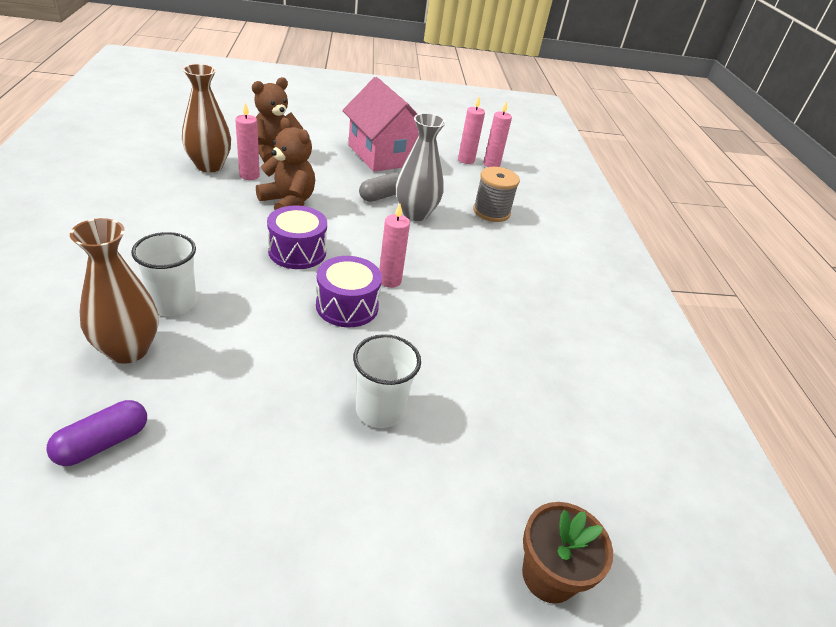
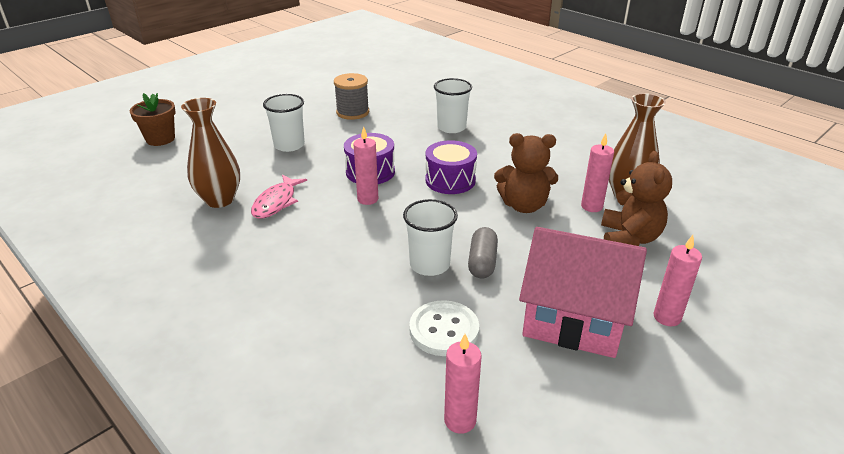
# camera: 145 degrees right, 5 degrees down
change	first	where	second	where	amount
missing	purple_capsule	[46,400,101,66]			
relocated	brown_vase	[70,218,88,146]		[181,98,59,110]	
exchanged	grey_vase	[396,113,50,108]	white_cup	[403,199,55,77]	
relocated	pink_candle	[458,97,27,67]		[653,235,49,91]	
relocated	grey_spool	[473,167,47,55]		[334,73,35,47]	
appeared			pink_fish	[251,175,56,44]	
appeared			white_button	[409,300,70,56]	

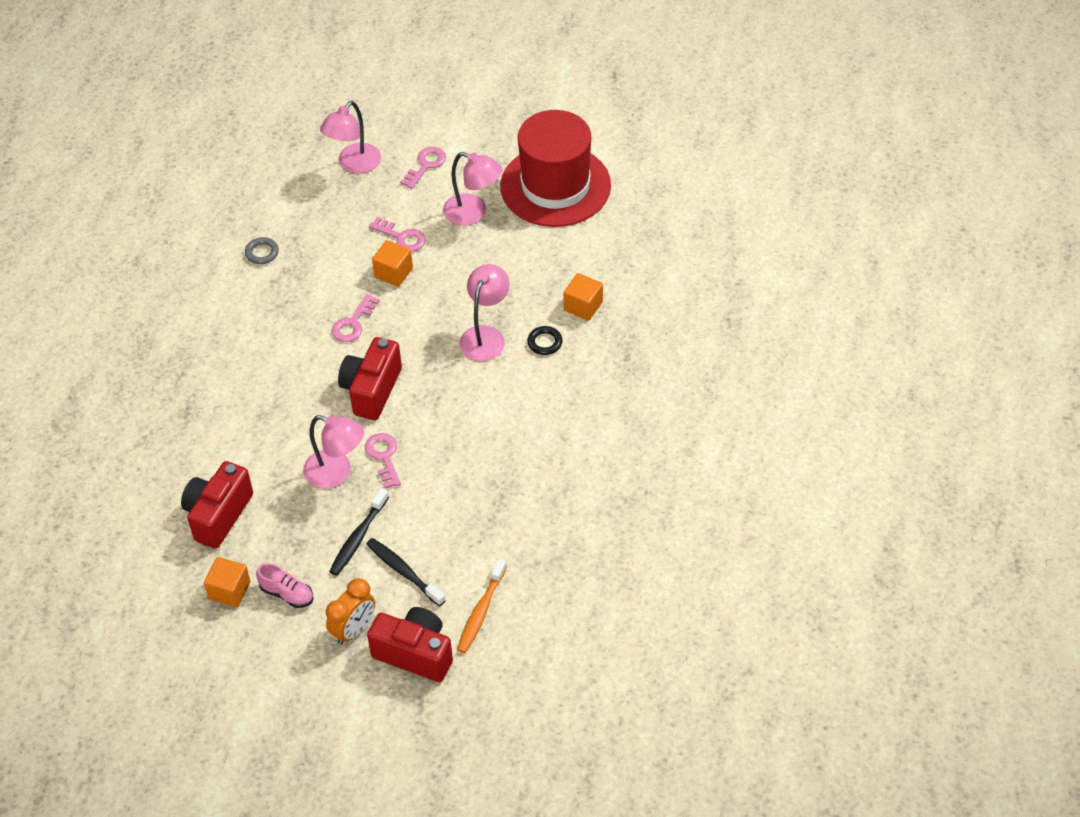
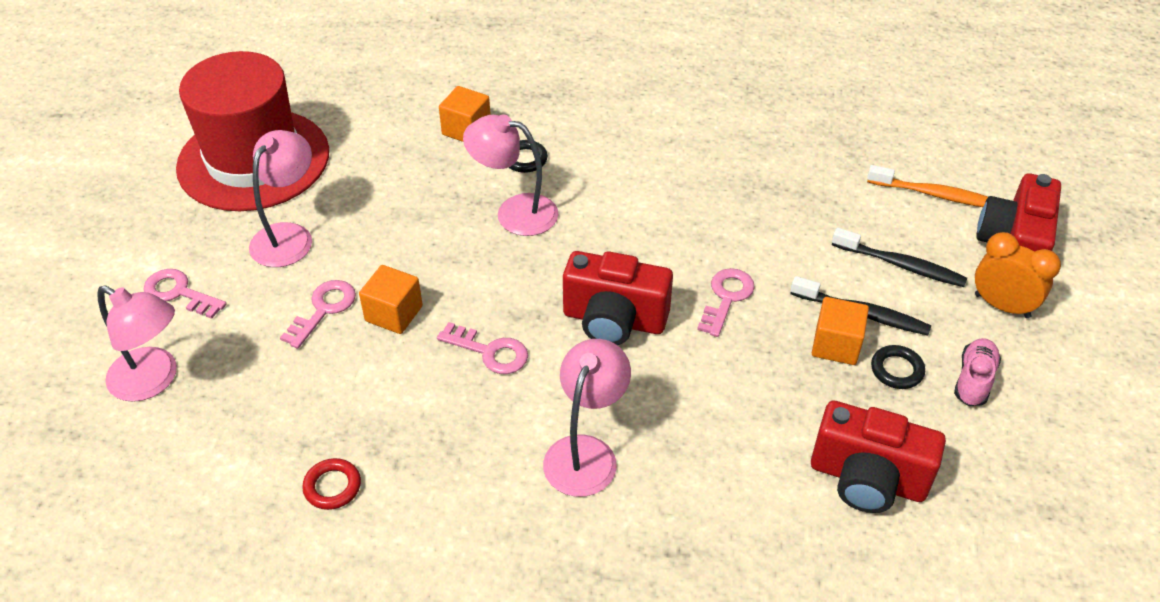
# camera: 95 degrees left, 5 degrees down
change	first	where	second	where	amount
relocated	orange_cube	[204,557,47,50]		[812,297,57,68]	
colour	grey_ring	[245,237,34,27]	red_ring	[302,458,59,52]	
relocated	pink_lamp	[303,415,61,74]		[543,339,88,158]	
spun	pink_key	[365,433,36,56]		[697,268,58,69]	135 degrees clockwise
spun	black_toothbrush	[367,538,79,69]		[832,228,135,59]	105 degrees counterclockwise
appeared			black_ring	[871,345,54,44]	

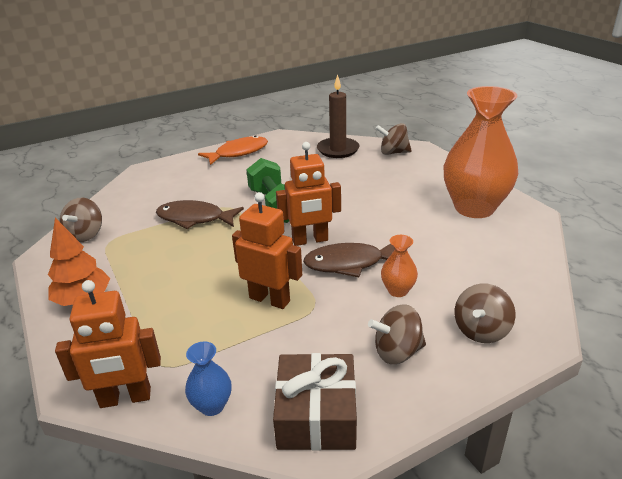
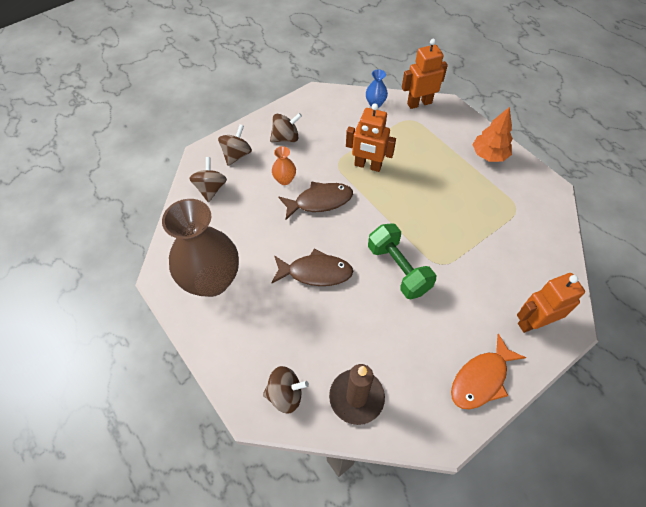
# camera: 170 degrees right, 25 degrees up
change	first	where	second	where	amount
relocated	brown_spinning_top	[60,197,42,45]		[189,157,38,45]	
relocated	brown_fish	[156,200,88,29]		[272,248,81,38]	
missing	brown_gift	[273,353,84,98]			
relocated	orange_robot	[276,142,65,104]		[517,273,68,60]	
colour	orange_vase	[444,86,74,132]	brown_vase	[162,199,77,98]	

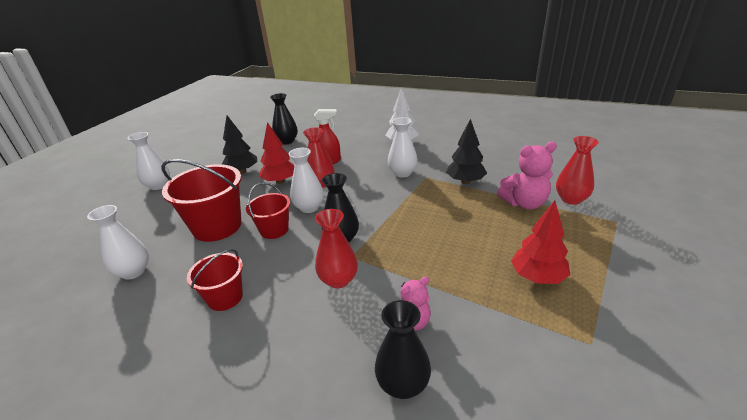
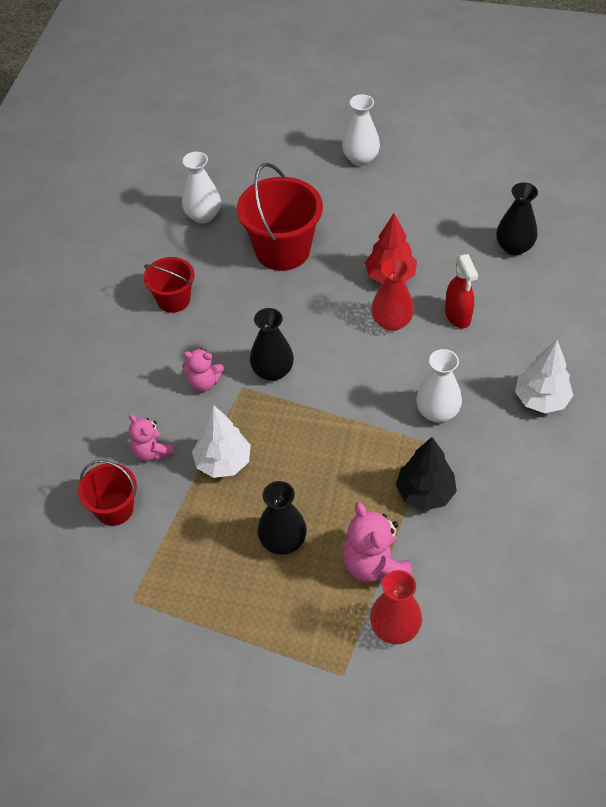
# camera: 80 degrees right, 20 degrees up
change	first	where	second	where	amount
missing	black_tree	[221,116,36,58]			
relocated	red_bucket	[246,182,44,57]		[78,460,59,66]	
missing	white_vase	[289,148,35,65]			
exchanged	red_vase	[315,209,43,80]	pink_teddy_bear	[182,348,42,44]	
relocated	black_vase	[375,300,56,99]		[257,481,50,74]	
missing	red_tree	[511,201,59,83]			
appeared			white_tree	[192,405,59,73]	

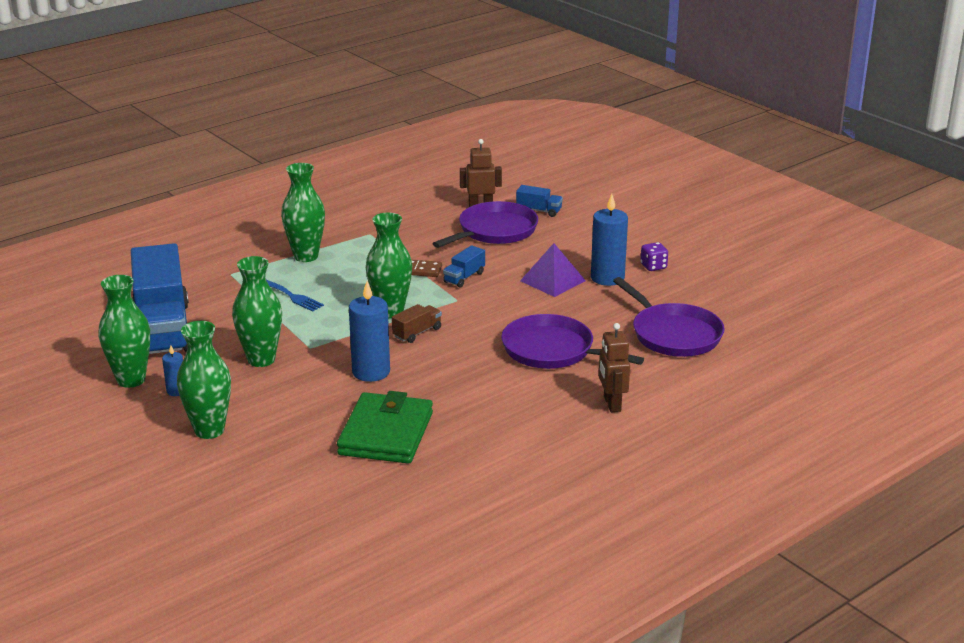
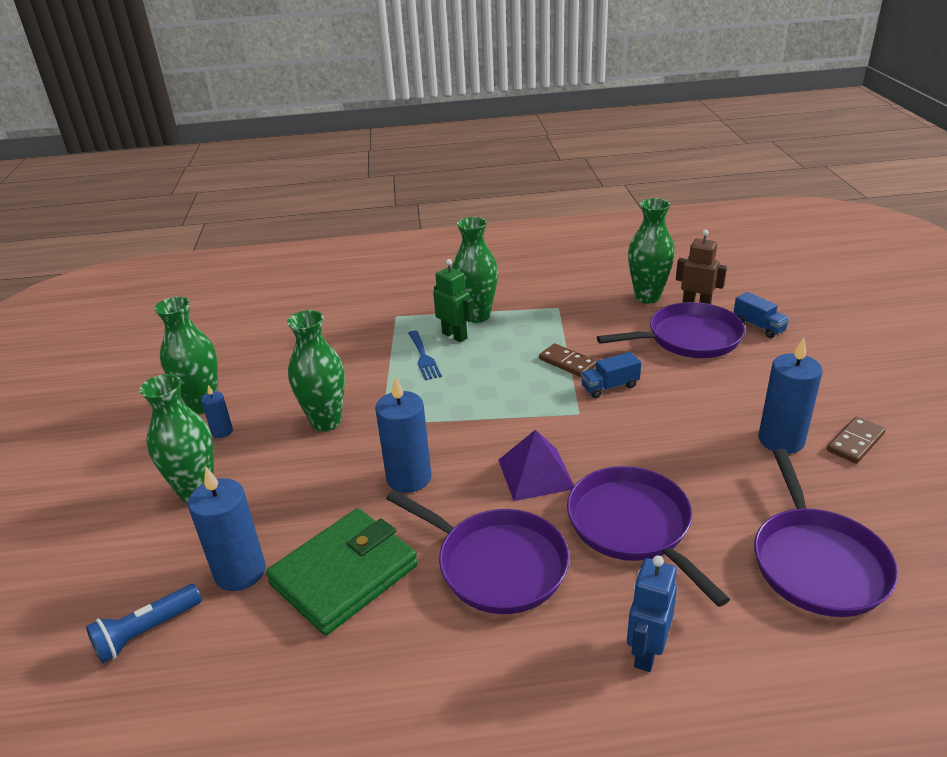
# camera: 35 degrees right, 5 degrees up
change	first	where	second	where	amount
missing	blue_truck	[131,243,58,111]			
relocated	green_vase	[366,213,46,105]		[628,198,47,105]	
missing	brown_truck	[392,304,50,39]			
relocated	purple_pyramid	[520,243,66,54]		[498,429,76,72]	
colour	brown_robot	[599,323,31,89]	blue_robot	[627,556,50,116]	
exchanged	purple_dice	[640,242,28,29]	brown_domino	[827,416,59,48]	
appeared			blue_flashlight	[86,584,116,80]	
appeared			blue_candle	[188,467,78,124]	
appeared			purple_pan	[386,490,184,124]	
appeared			green_robot	[433,259,41,83]	

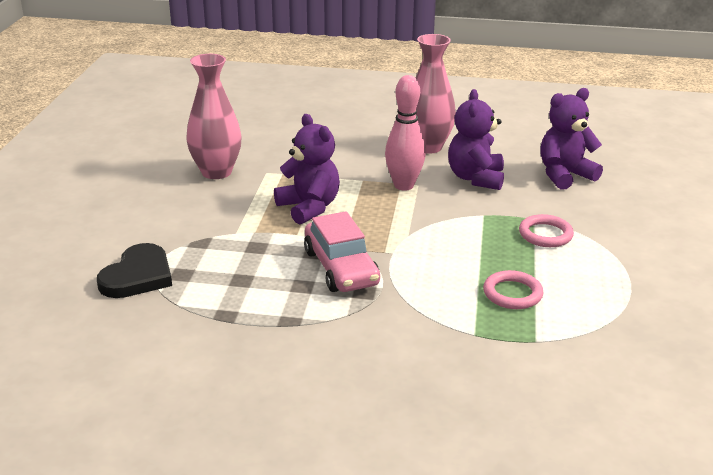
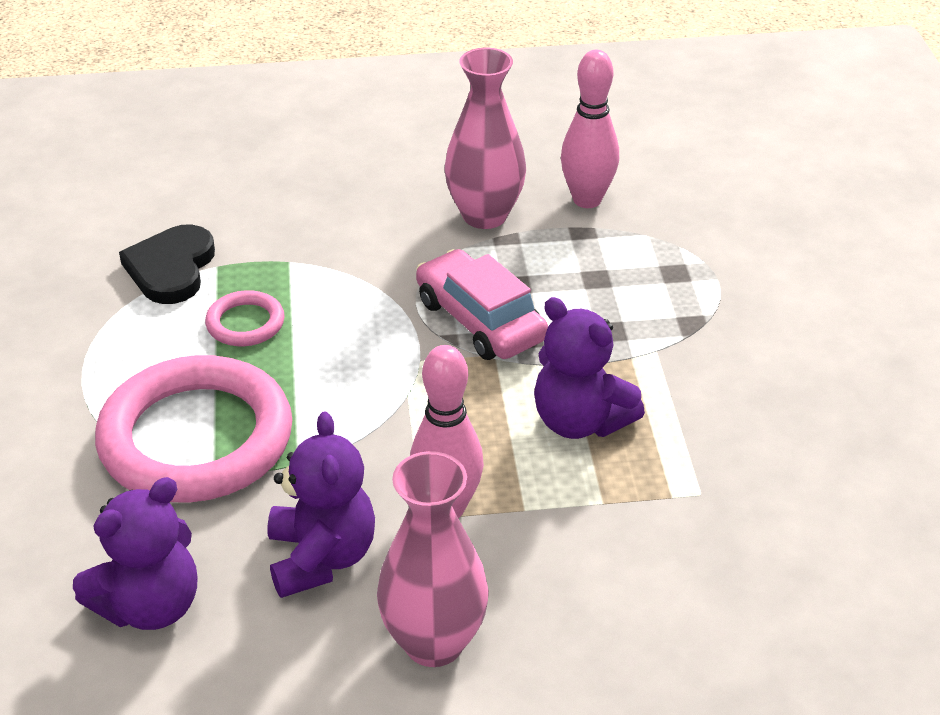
# camera: 165 degrees right, 10 degrees up
change	first	where	second	where	amount
relocated	black_heart	[97,243,75,55]		[119,224,96,80]	
relocated	pink_vase	[186,54,56,125]		[445,48,81,181]	
size	pink_ring	[519,214,55,33]		[95,355,197,147]	x2.27
appeared			pink_bowling_pin	[561,50,58,158]	

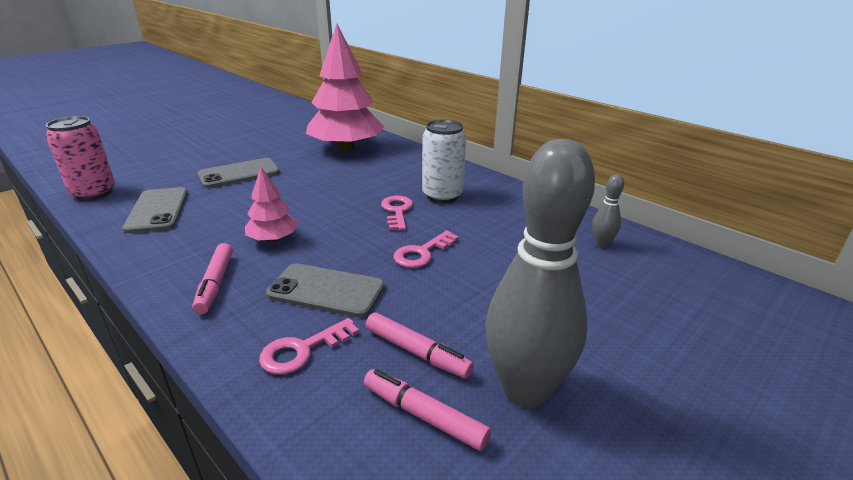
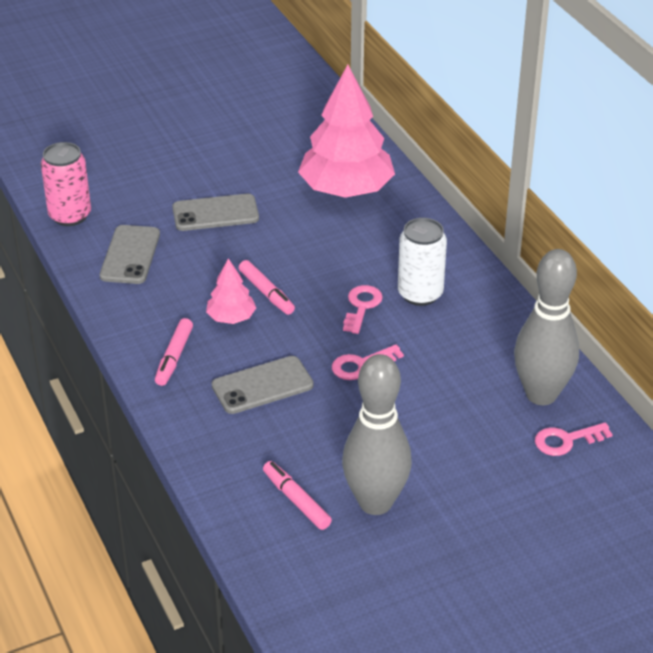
# camera: 20 degrees right, 10 degrees up
change	first	where	second	where	amount
relocated	pink_key	[259,318,100,56]		[535,423,78,33]	
spun	grey_phone	[266,263,119,55]		[212,356,102,58]	60 degrees counterclockwise
relocated	pink_marker	[366,313,108,66]		[239,260,56,55]	
size	grey_bowling_pin	[592,174,32,74]		[514,249,65,156]	x2.35

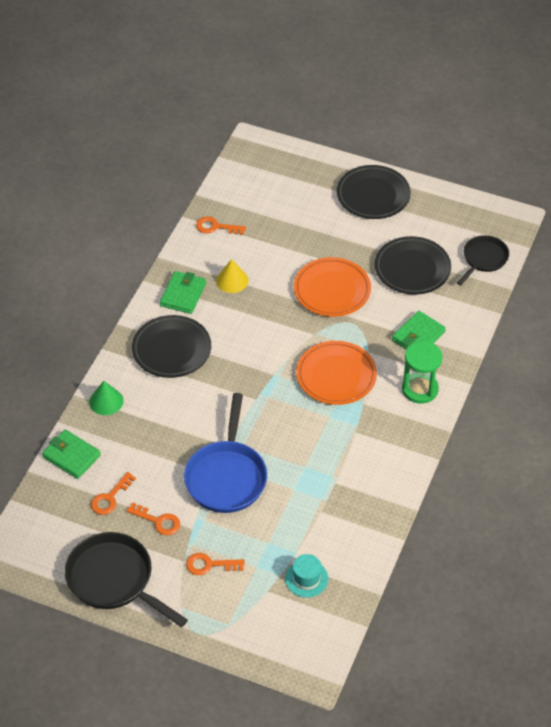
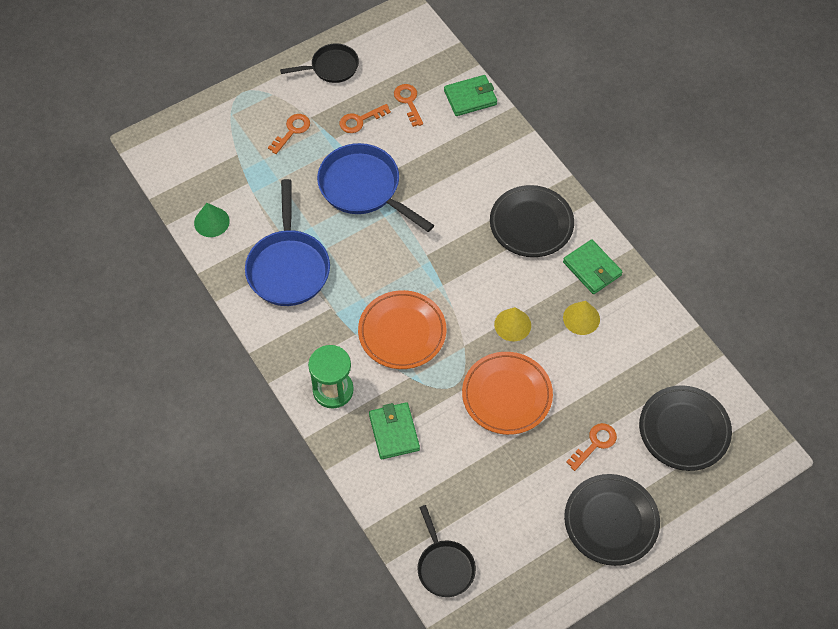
# camera: 125 degrees right, 10 degrees up
change	first	where	second	where	amount
size	black_pan	[65,532,123,95]		[280,43,79,40]	x0.61
relocated	green_cone	[89,381,35,34]		[194,203,36,34]	
relocated	orange_key	[196,216,50,19]		[566,423,51,48]	
missing	turquoise_hat	[285,554,43,44]			
relocated	black_plate	[375,236,76,59]		[639,385,93,86]	
appeared			blue_pan	[245,179,85,127]	
appeared			yellow_cone	[494,307,37,34]	

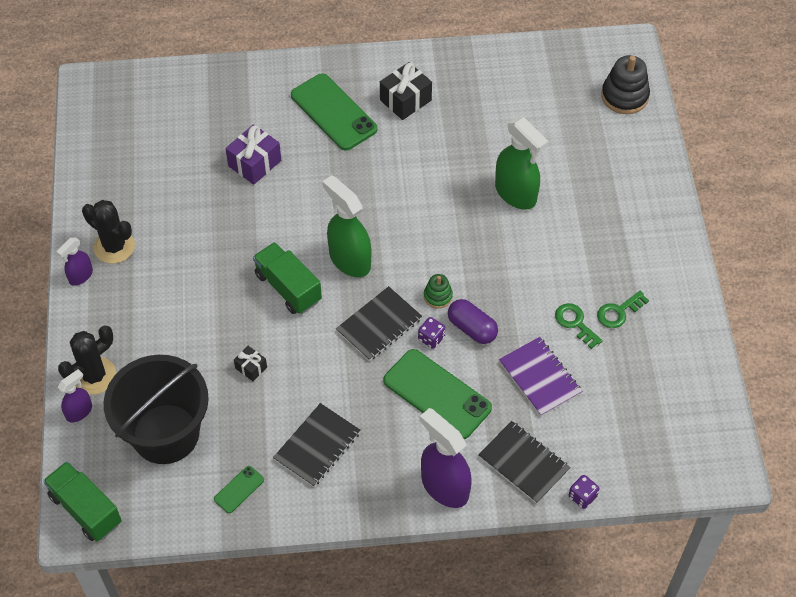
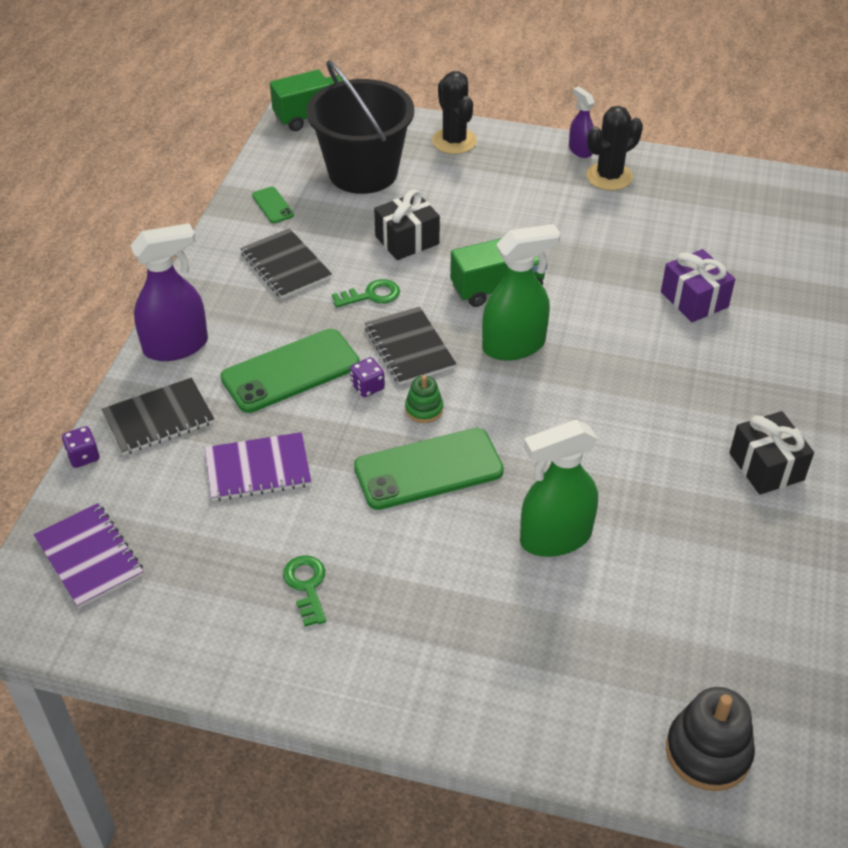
# camera: 110 degrees right, 10 degrees down
change	first	where	second	where	amount
missing	purple_spray_bottle	[58,369,34,53]			
size	black_gift	[234,346,33,35]		[374,189,66,71]	x1.82
relocated	green_phone	[291,73,87,77]		[354,428,150,82]	
missing	purple_capsule	[448,299,50,45]			
relocated	green_key	[555,303,48,46]		[332,279,68,29]	
appeared			purple_notebook	[34,503,110,105]	

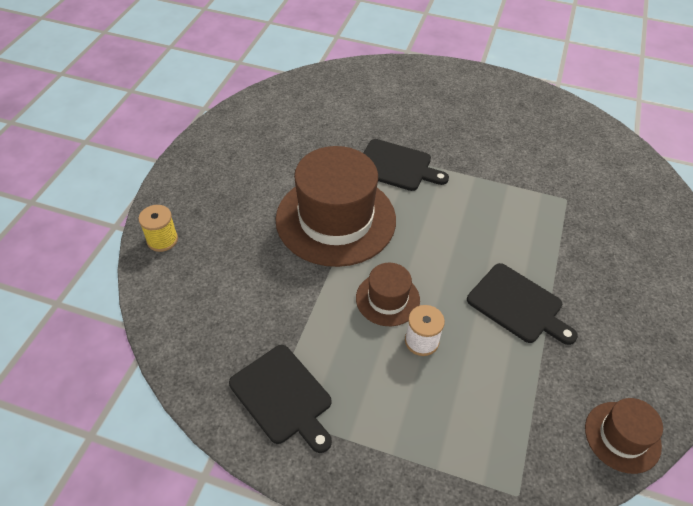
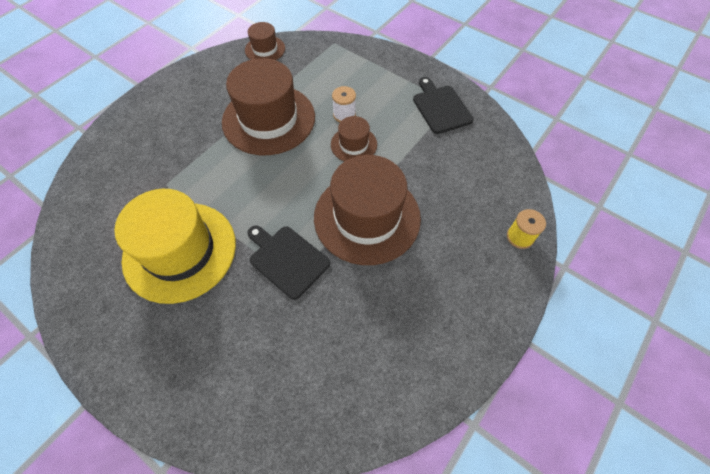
# camera: 160 degrees left, 10 degrees up
change	first	where	second	where	amount
exchanged	black_cutting_board	[467,263,111,82]	brown_hat	[222,58,93,97]	
appeared			yellow_hat	[114,189,122,115]	

